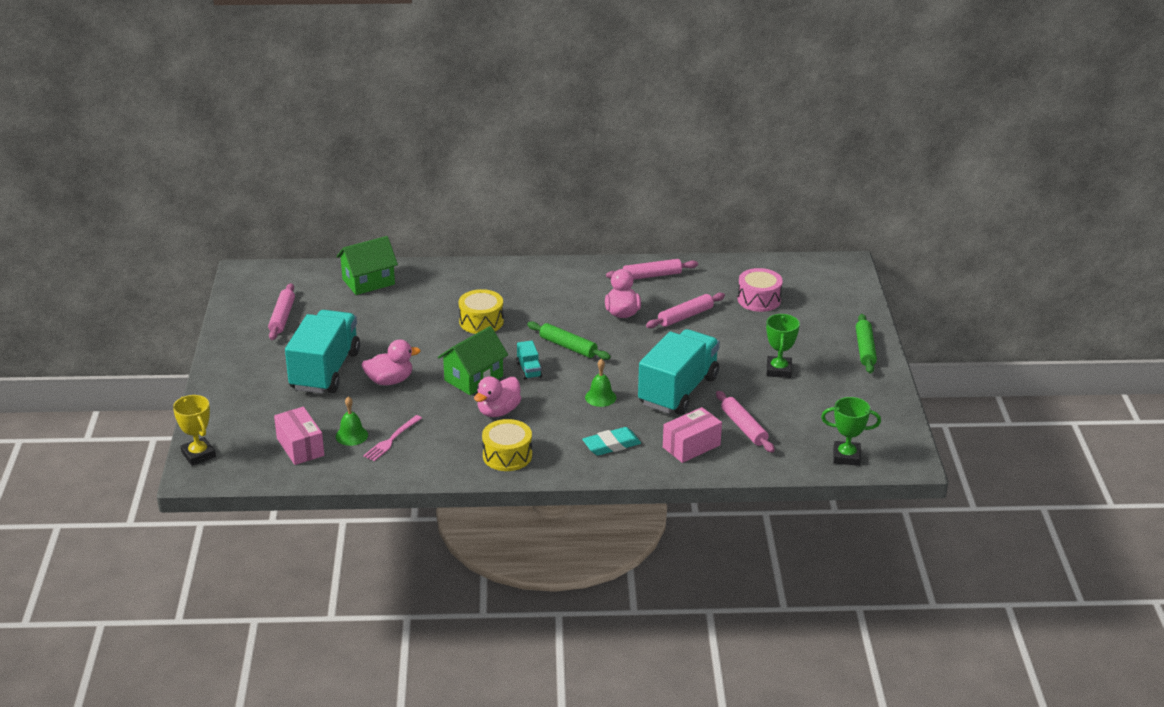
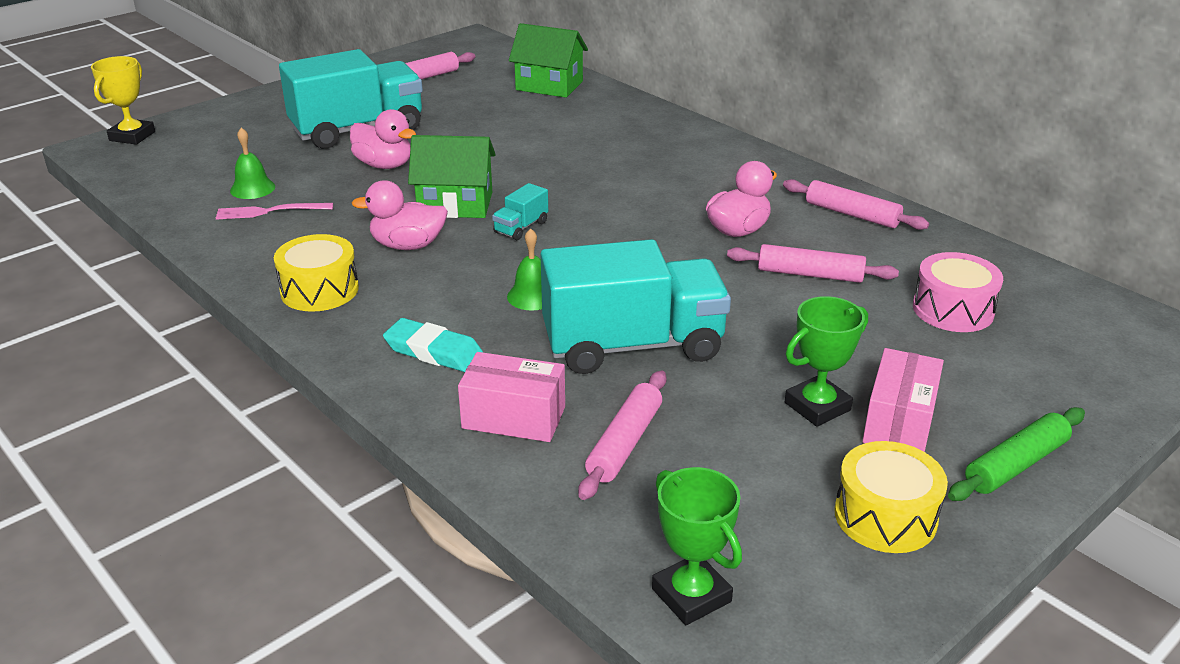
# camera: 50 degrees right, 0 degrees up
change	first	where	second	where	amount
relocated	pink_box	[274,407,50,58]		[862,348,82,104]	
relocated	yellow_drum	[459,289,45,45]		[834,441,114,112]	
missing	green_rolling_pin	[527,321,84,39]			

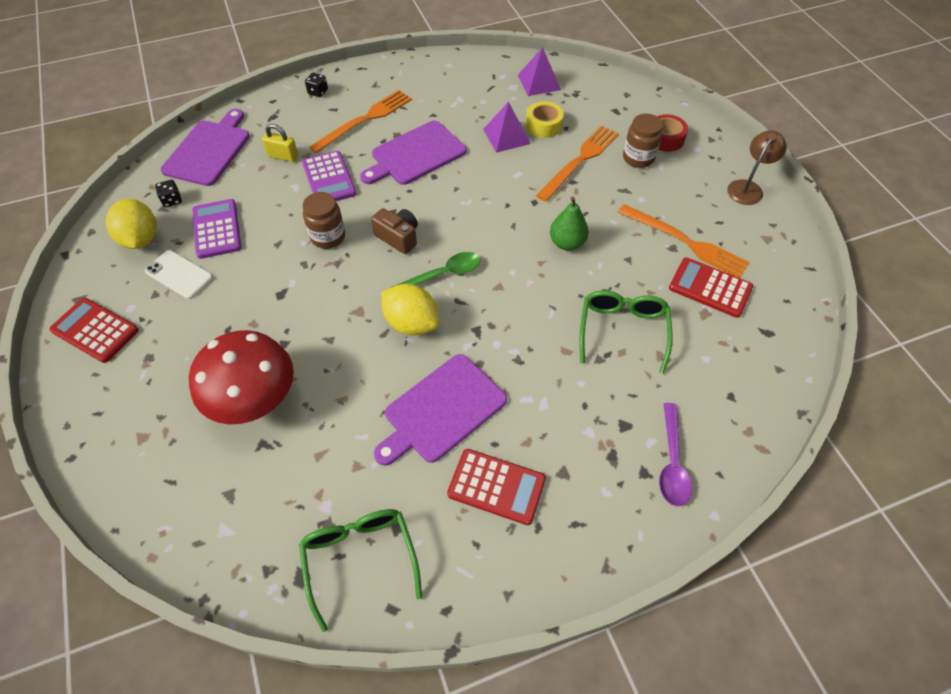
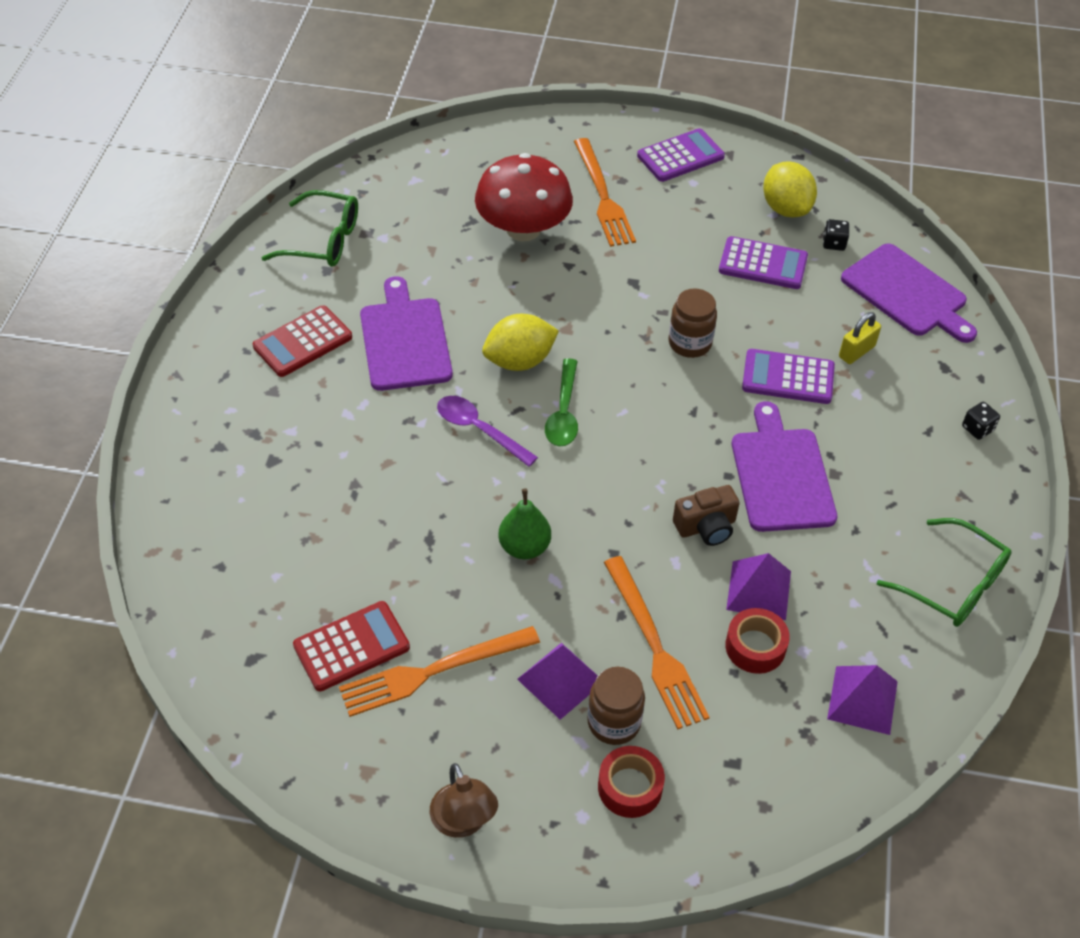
# camera: 120 degrees right, 5 degrees down
change	first	where	second	where	amount
colour	red_calculator	[50,298,89,65]	purple_calculator	[637,128,88,54]	
spun	yellow_lemon	[106,199,51,50]		[763,161,54,57]	60 degrees clockwise
missing	white_phone	[145,250,68,49]			
relocated	orange_fork	[309,90,103,64]		[574,138,62,109]	
relocated	brown_camera	[371,208,47,46]		[673,485,67,61]	
colour	yellow_tape	[526,101,38,37]	red_tape	[725,608,65,66]	
relocated	green_glasses	[580,290,93,84]		[877,518,135,109]	
relocated	purple_spoon	[659,403,33,103]		[437,396,101,71]	
appeared			purple_pyramid	[517,643,81,77]	

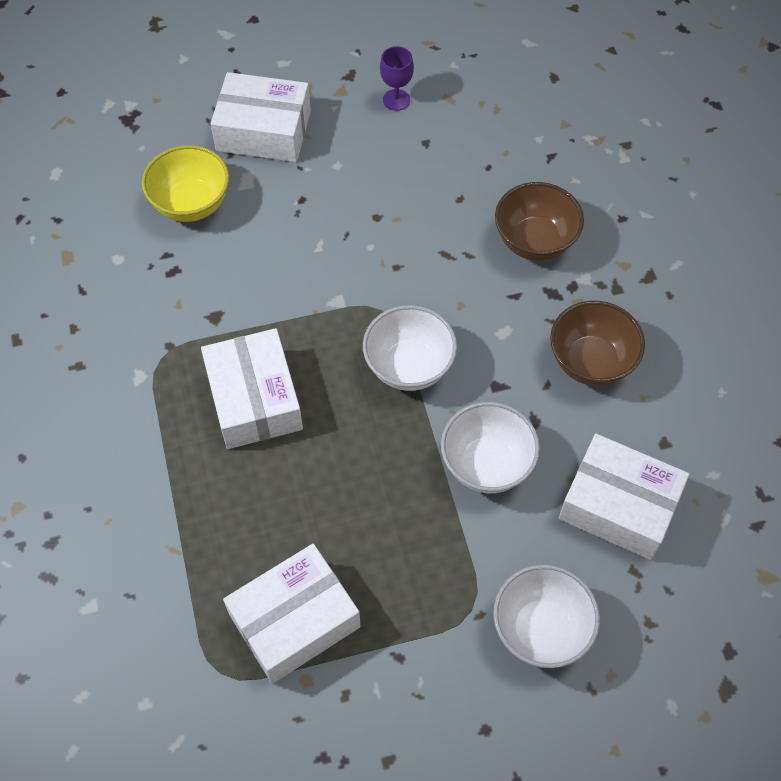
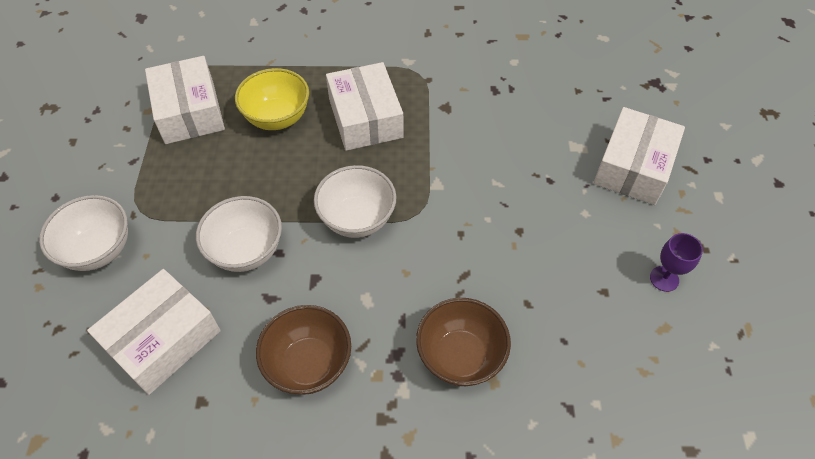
# camera: 105 degrees right, 5 degrees down
change	first	where	second	where	amount
relocated	yellow_bowl	[142,145,87,77]		[235,68,74,62]	
spun	white_box	[201,328,102,121]		[326,62,78,89]	75 degrees clockwise

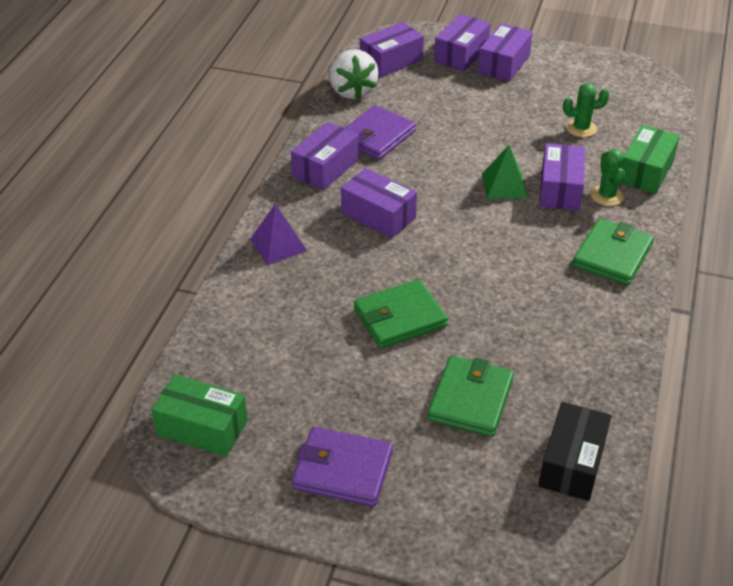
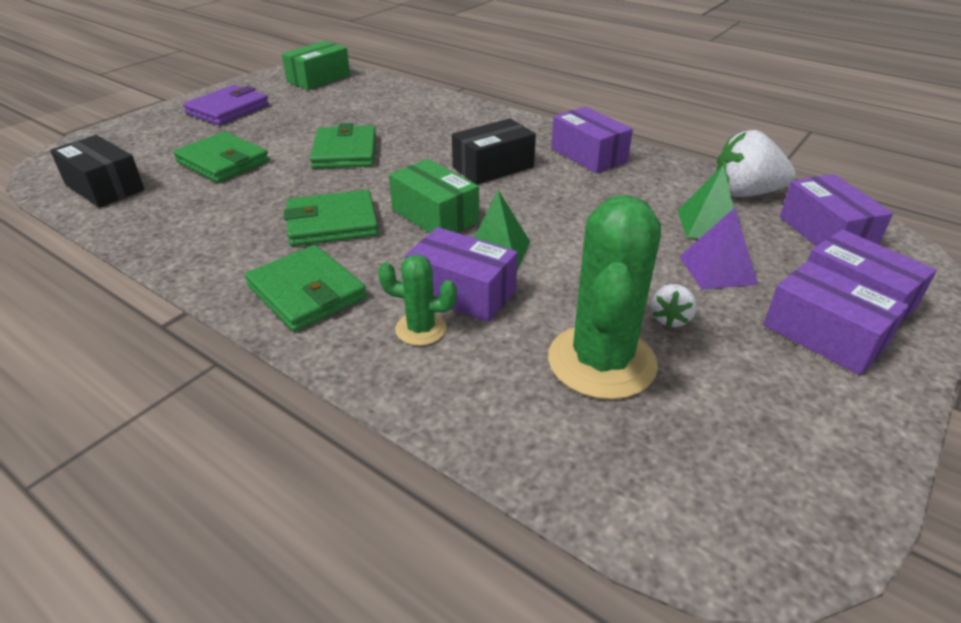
# camera: 110 degrees right, 5 degrees down
change	first	where	second	where	amount
relocated	purple_pyramid	[250,203,57,62]		[679,208,79,82]	
colour	purple_box	[341,168,76,70]	black_box	[452,118,84,66]	
missing	purple_wallet	[345,105,71,55]			
size	green_cactus	[563,83,46,54]		[548,195,113,205]	x1.99
relocated	green_box	[622,125,58,69]		[389,159,90,74]	
appeared			green_wallet	[284,190,95,56]	
appeared			white_strawberry	[651,284,46,44]	
appeared			green_pyramid	[677,165,57,73]	

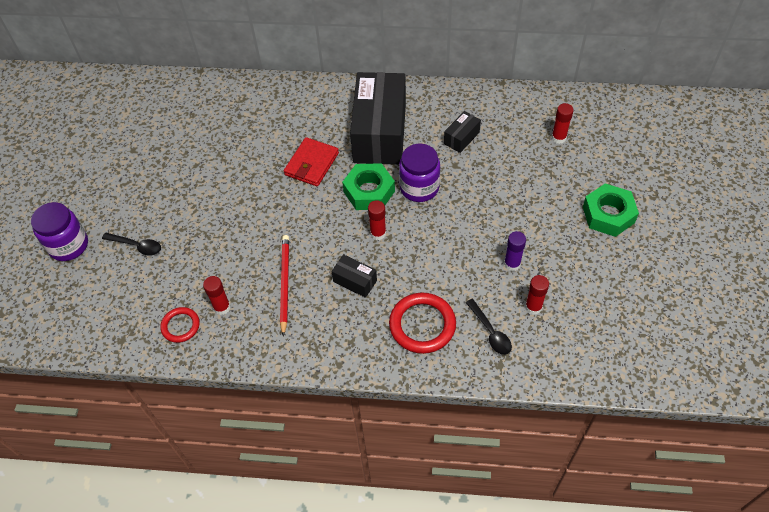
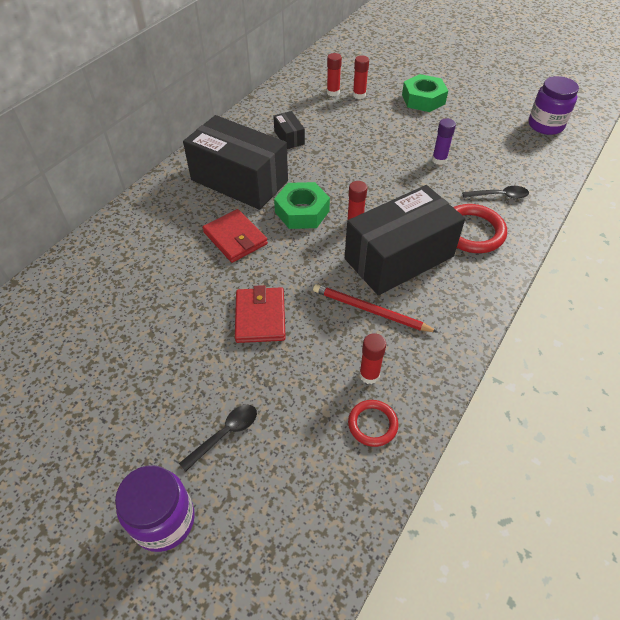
# camera: 65 degrees left, 5 degrees down
change	first	where	second	where	amount
size	black_box	[332,254,45,44]		[345,185,120,110]	x2.37
relocated	purple_jar	[399,144,41,58]		[529,76,50,59]	
relocated	red_glue_stick	[525,275,24,39]		[353,55,16,44]	
appeared			red_wallet	[235,285,51,58]	

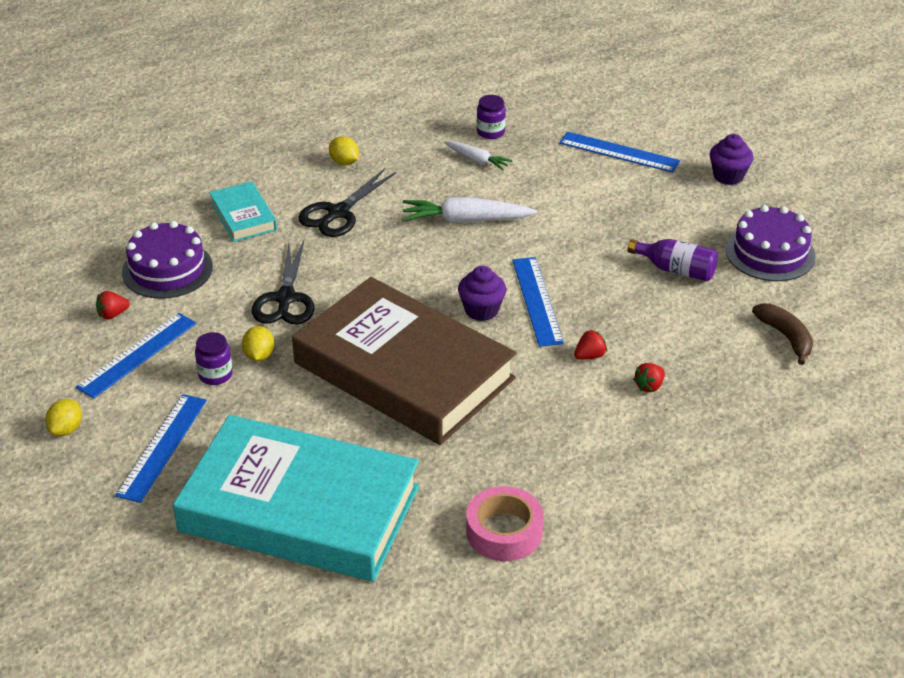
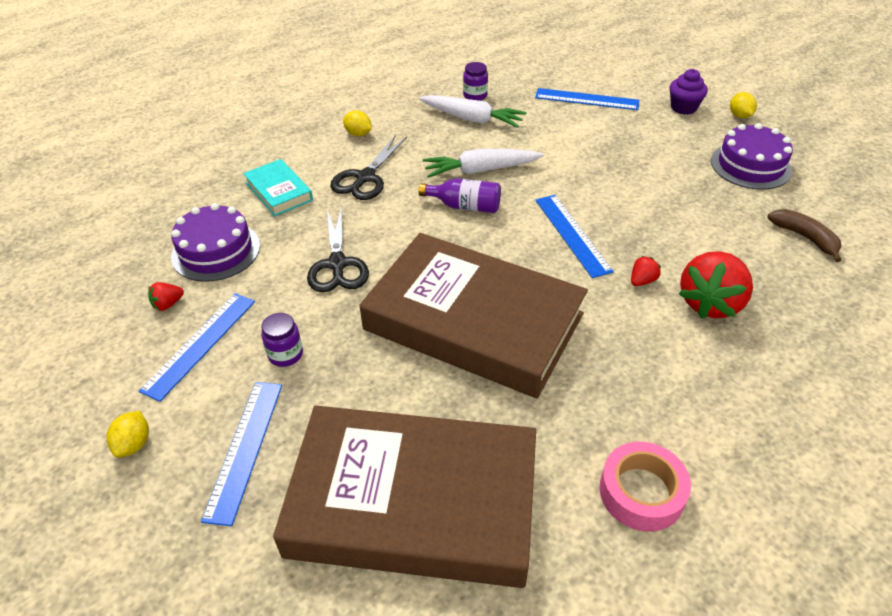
# camera: 10 degrees left, 5 degrees up
change	first	where	second	where	amount
colour	turquoise_book	[173,415,246,167]	brown_book	[273,406,263,182]	
relocated	yellow_lemon	[242,326,32,35]		[730,92,27,26]	
size	white_carrot	[444,141,69,29]		[419,95,108,33]	x1.69
missing	purple_cupcake	[458,266,48,55]			
relocated	purple_bottle	[628,239,90,42]		[419,178,82,35]	
size	red_strawberry	[633,363,32,29]		[679,251,74,68]	x2.31

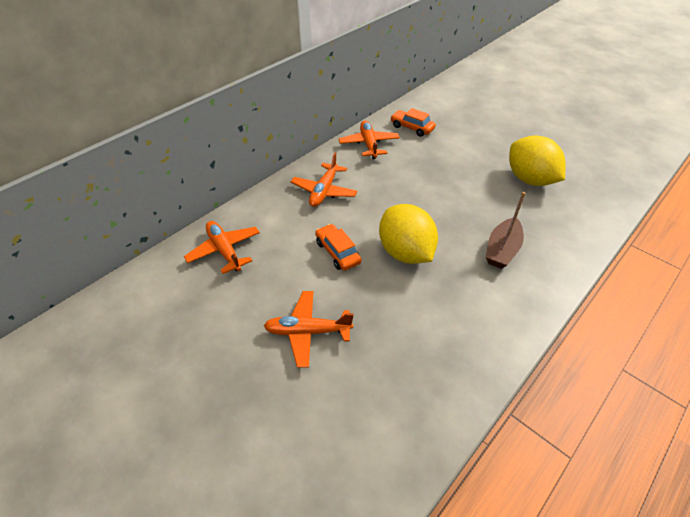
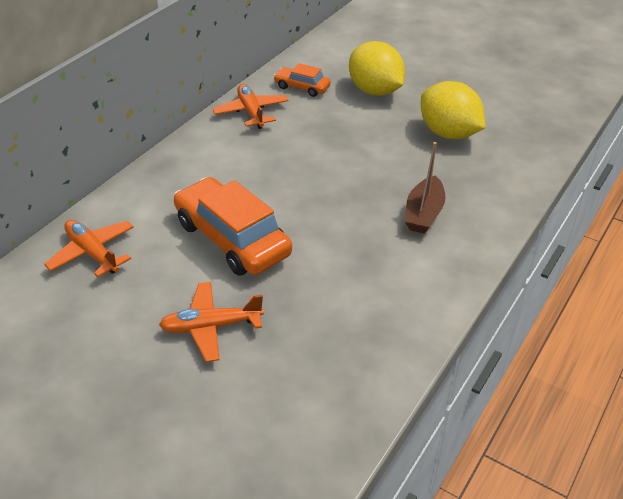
# camera: 10 degrees left, 5 degrees down
change	first	where	second	where	amount
missing	orange_plane	[291,152,66,55]			
size	orange_car	[315,224,47,47]		[174,177,118,99]	x1.95
relocated	yellow_lemon	[379,204,59,60]		[349,41,56,55]	

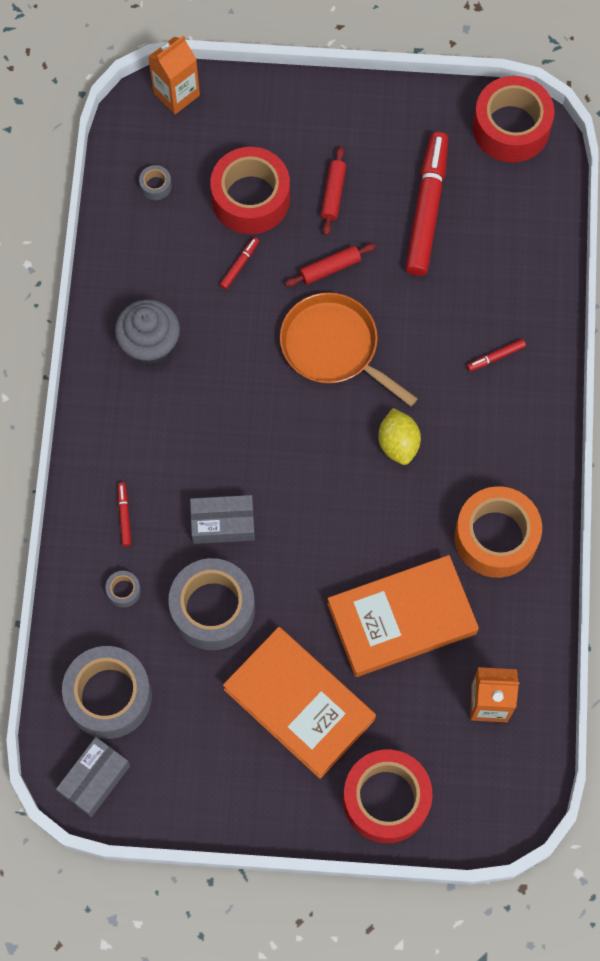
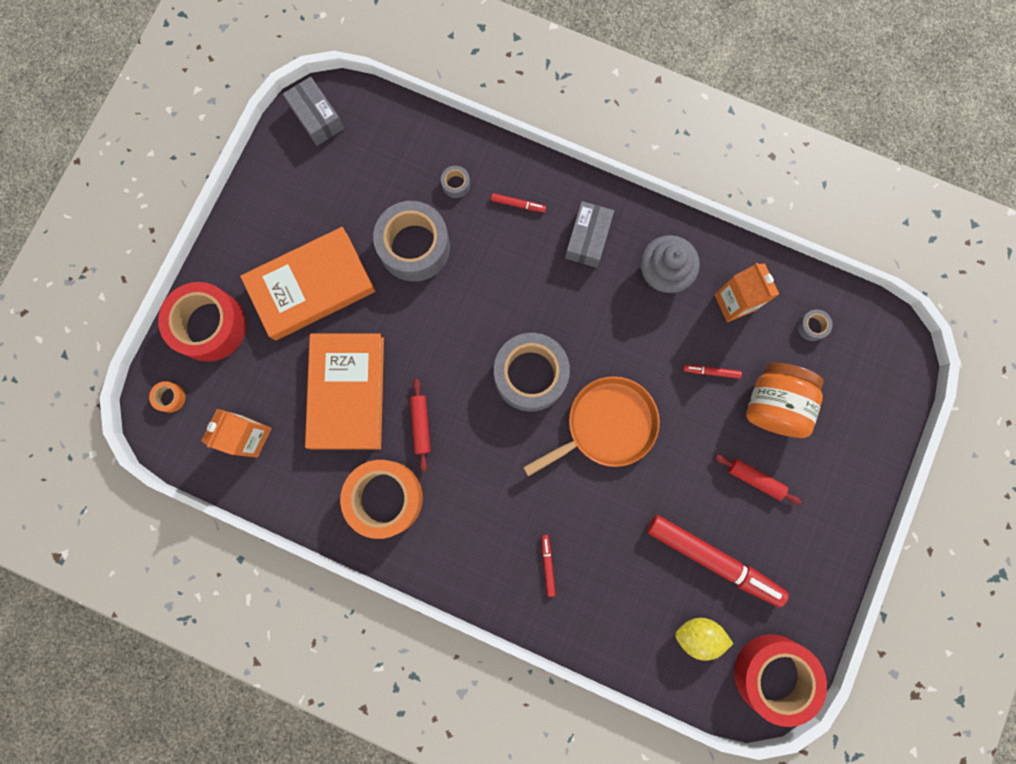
# camera: 110 degrees right, 10 degrees up
change	first	where	second	where	amount
relocated	grey_tape	[62,646,90,93]		[494,333,76,79]	
relocated	orange_carton	[148,35,52,79]		[714,263,65,59]	
relocated	grey_box	[190,495,65,49]		[565,201,49,67]	
exchanged	red_tape	[210,147,80,87]	orange_jar	[746,363,78,75]	
spun	red_marker	[220,237,39,52]		[683,365,59,14]	135 degrees clockwise
relocated	red_rolling_pin	[285,243,91,44]		[410,379,21,93]	
relocated	yellow_lemon	[378,408,43,57]		[675,618,58,43]	
appeared			orange_tape	[149,381,37,32]	

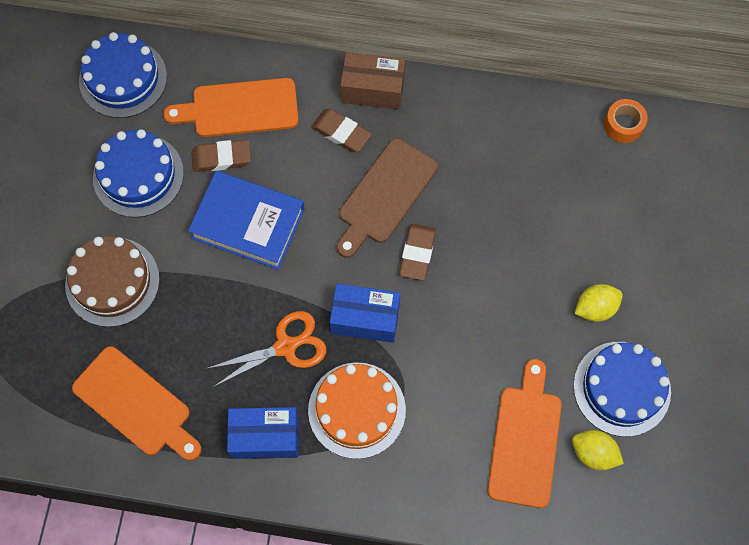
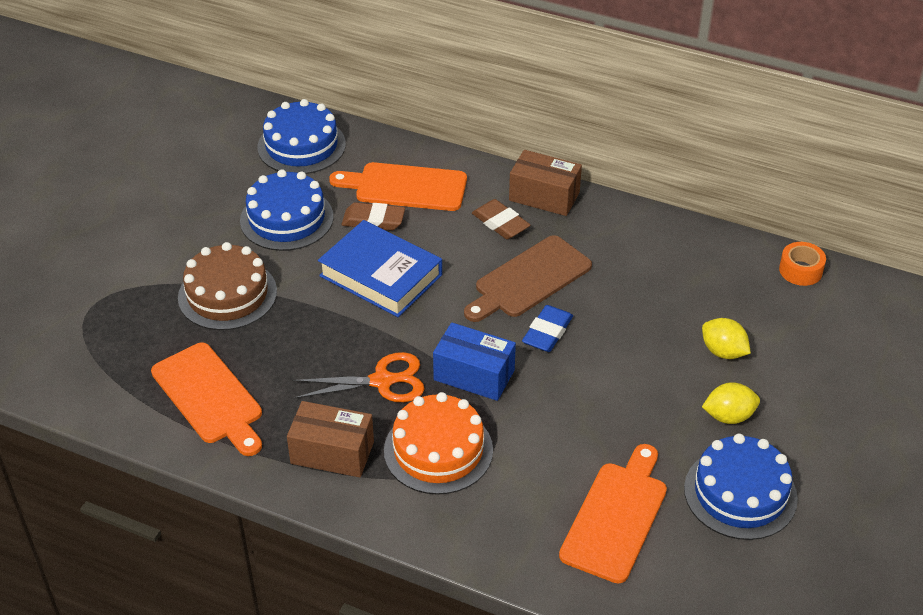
# camera: 15 degrees right, 25 degrees down
change	first	where	second	where	amount
colour	blue_box	[227,407,72,52]	brown_box	[287,401,87,76]	
colour	brown_eraser	[399,224,37,56]	blue_eraser	[522,305,51,47]	
relocated	yellow_lemon	[572,430,52,41]		[702,318,49,41]	

